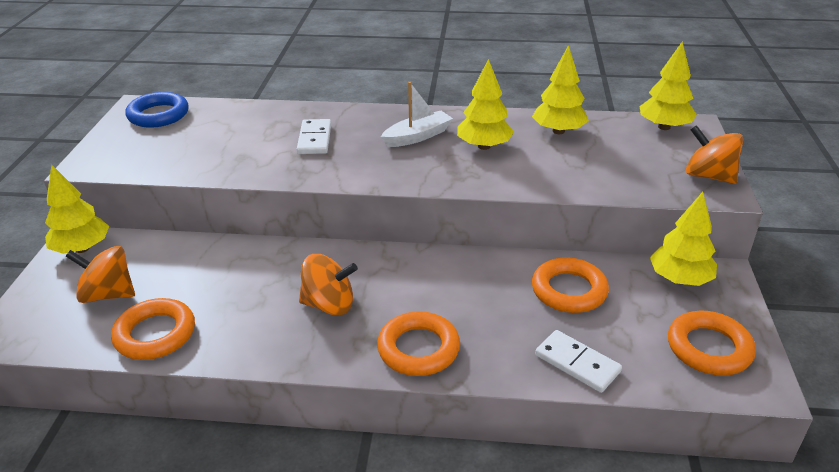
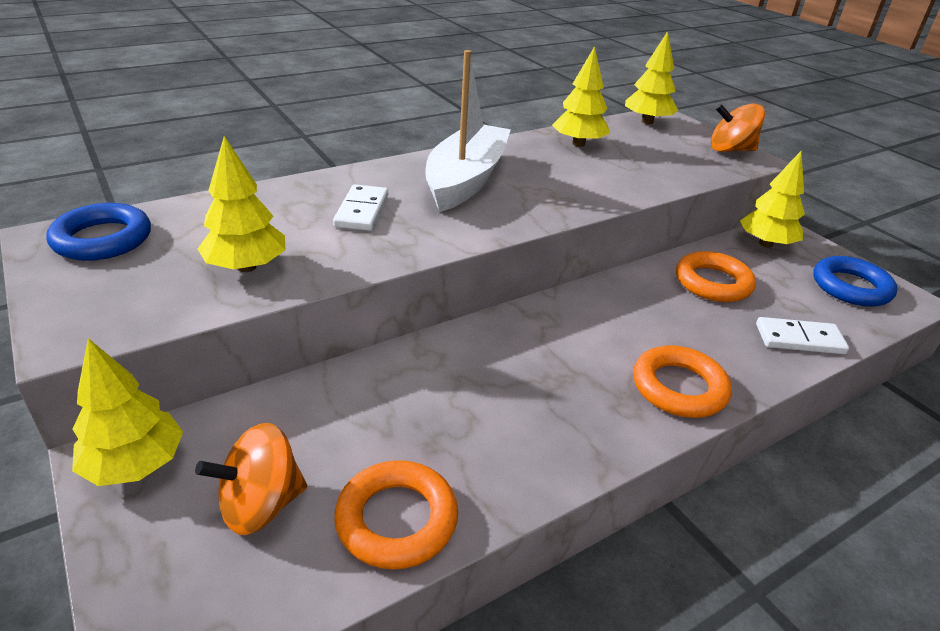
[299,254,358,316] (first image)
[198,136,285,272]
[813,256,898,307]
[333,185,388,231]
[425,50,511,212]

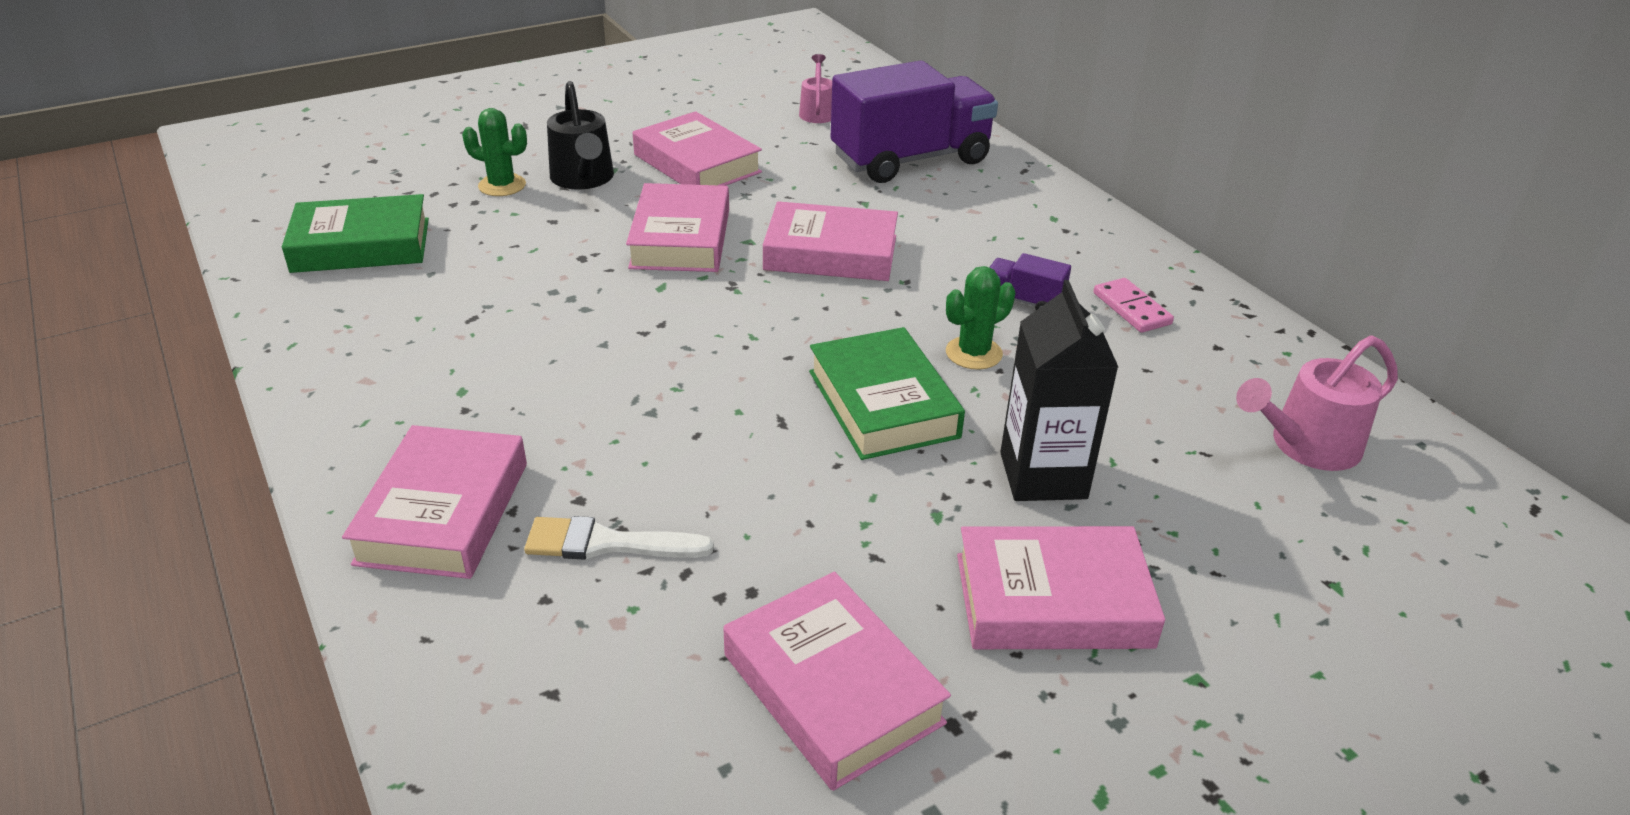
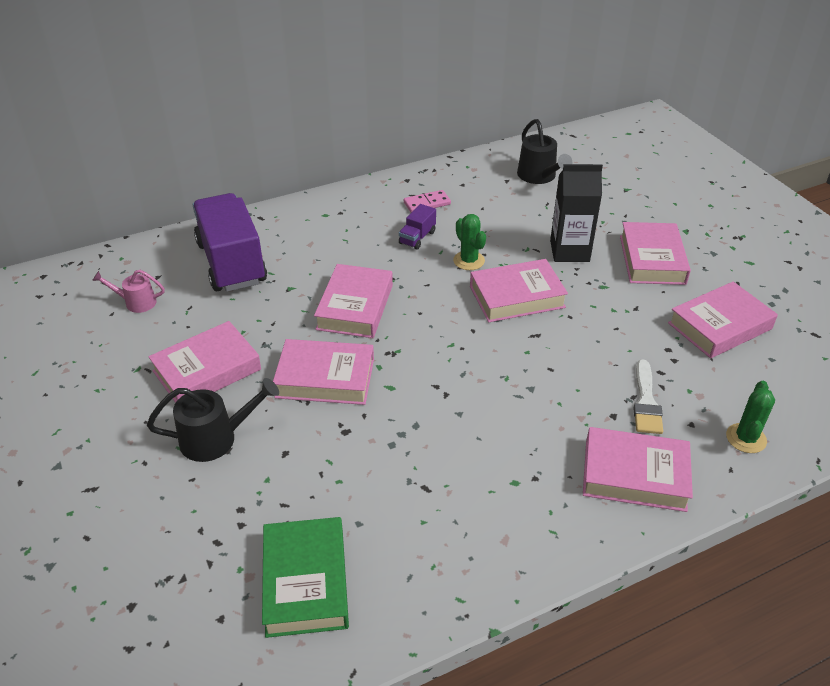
[726,381,775,453]
[470,259,568,323]
[517,119,572,184]

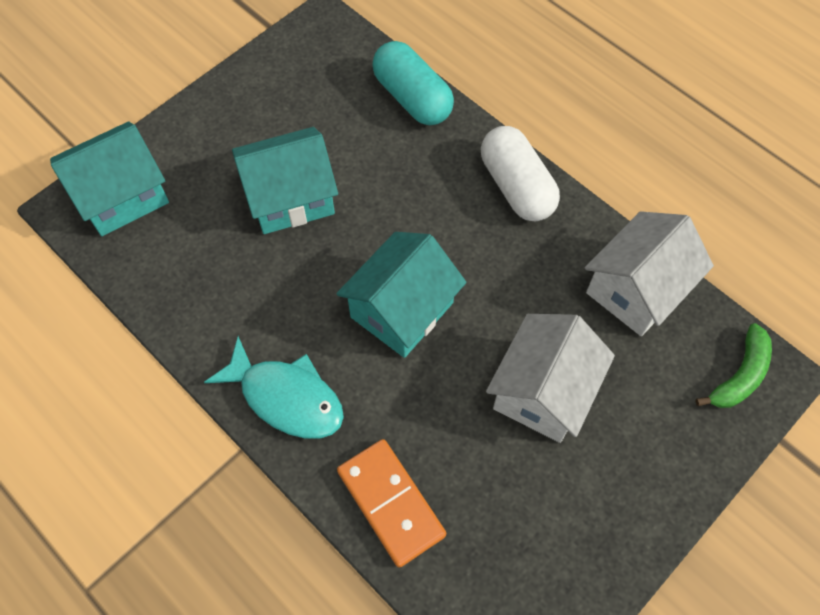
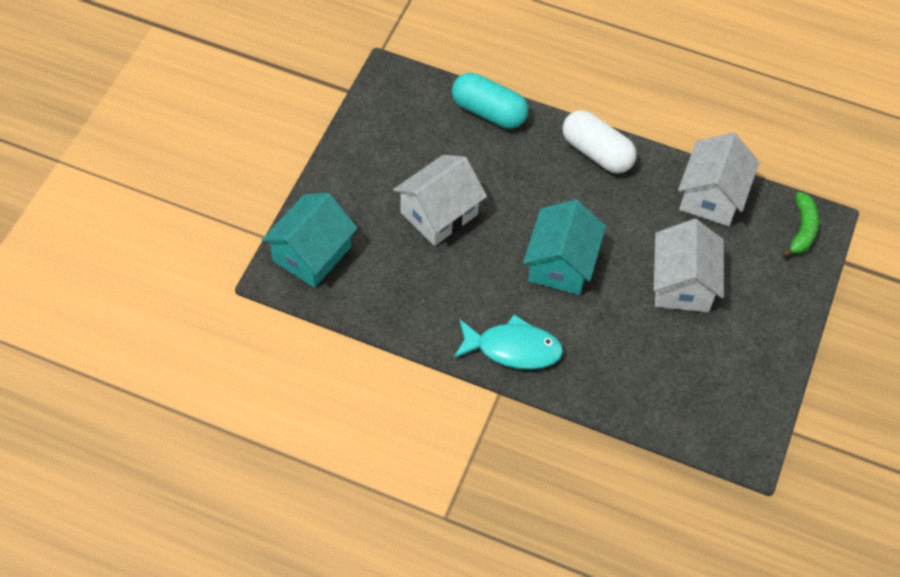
[337,439,446,568] (first image)
[393,155,487,246]

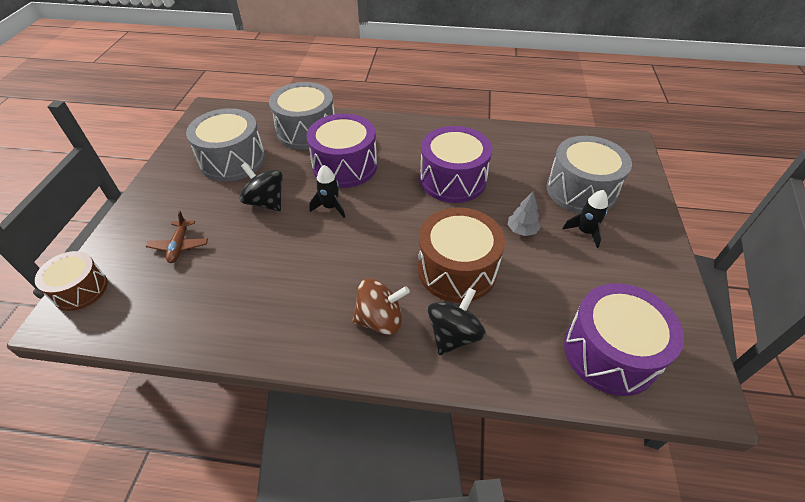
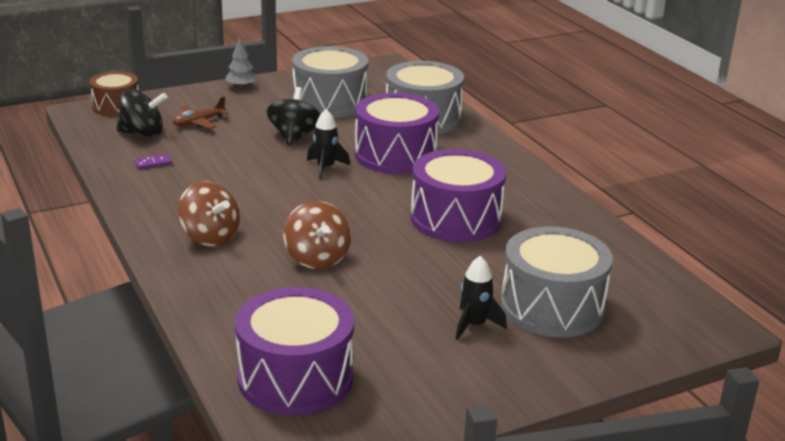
[134,154,172,169]
[116,88,168,137]
[226,37,258,89]
[283,201,351,269]

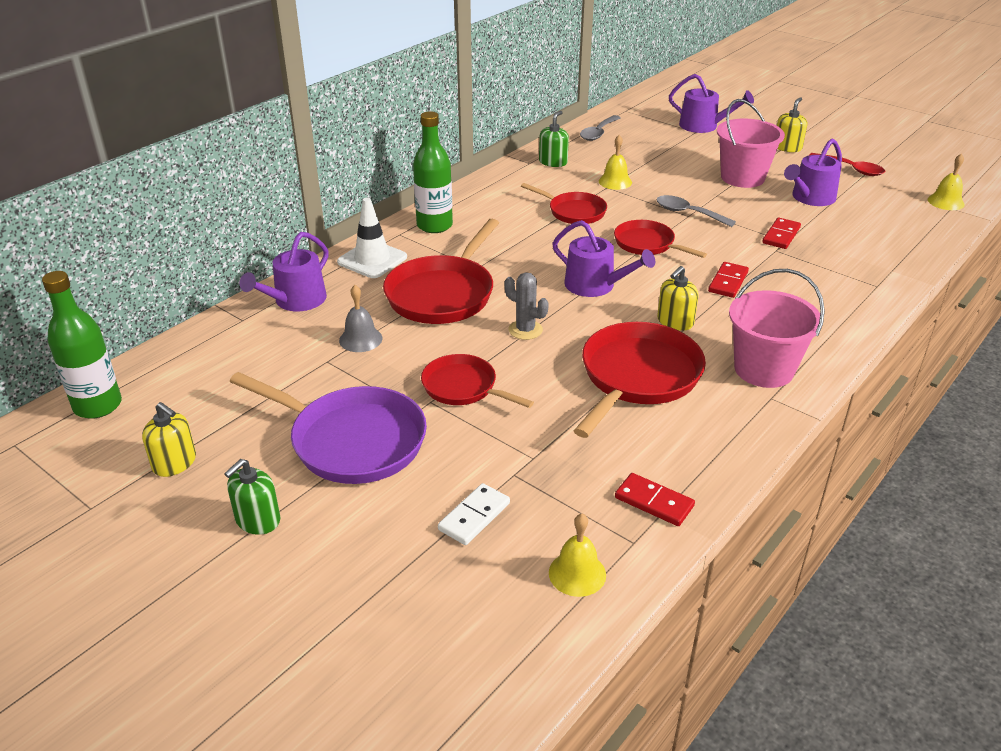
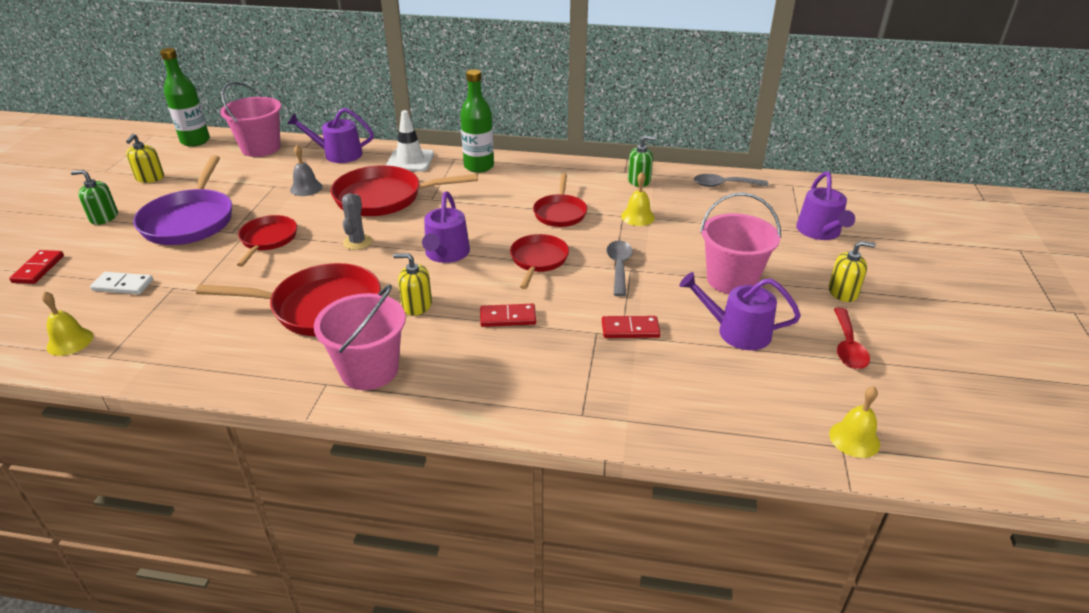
[220,82,281,157]
[9,250,64,284]

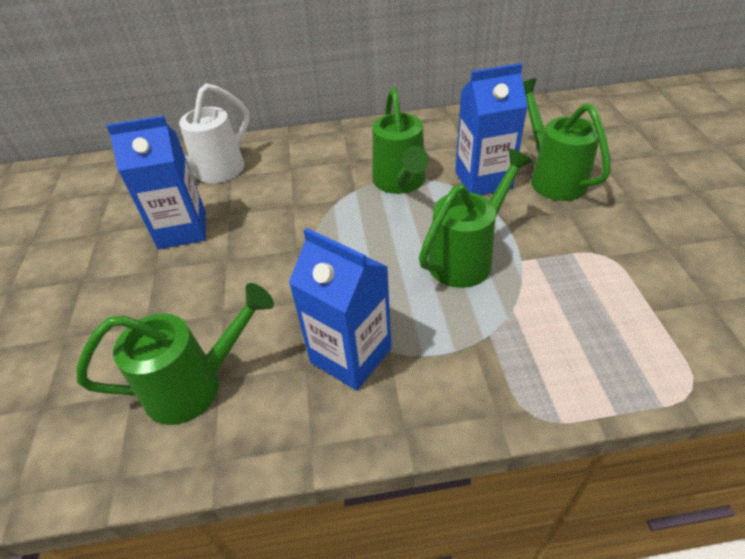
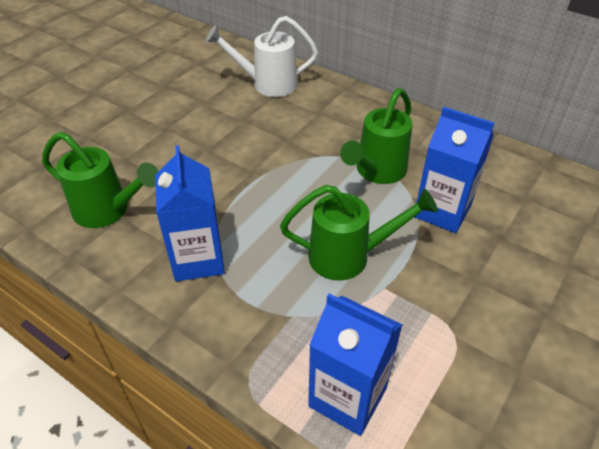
[523,78,611,201] (first image)
[308,293,402,436]

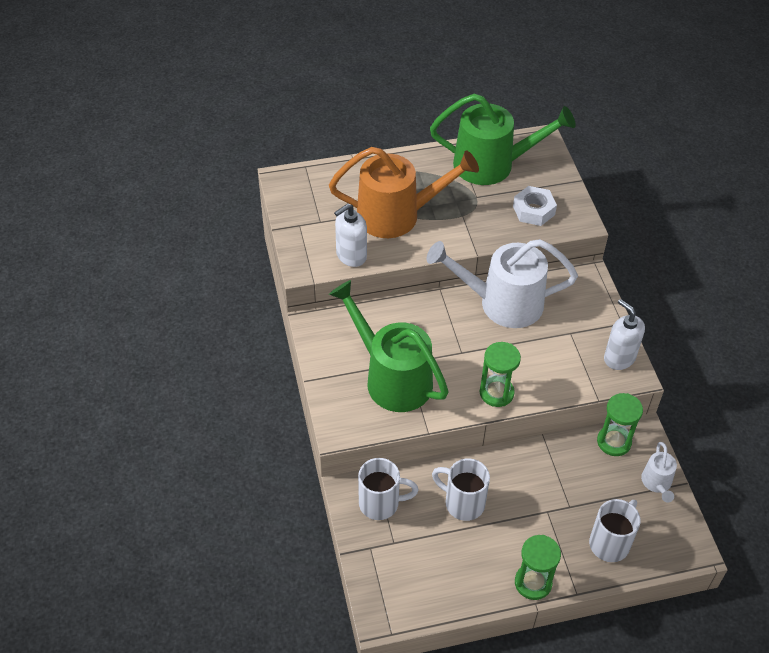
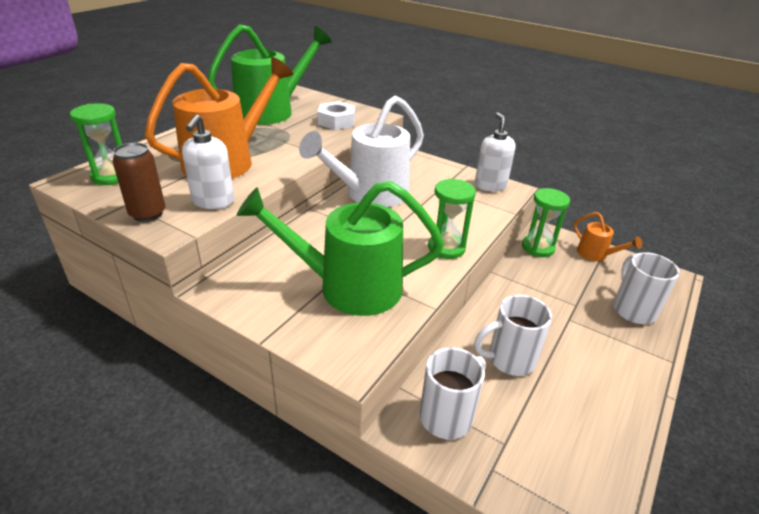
[112,143,165,222]
[70,103,122,185]
[574,212,642,261]
[475,112,516,191]

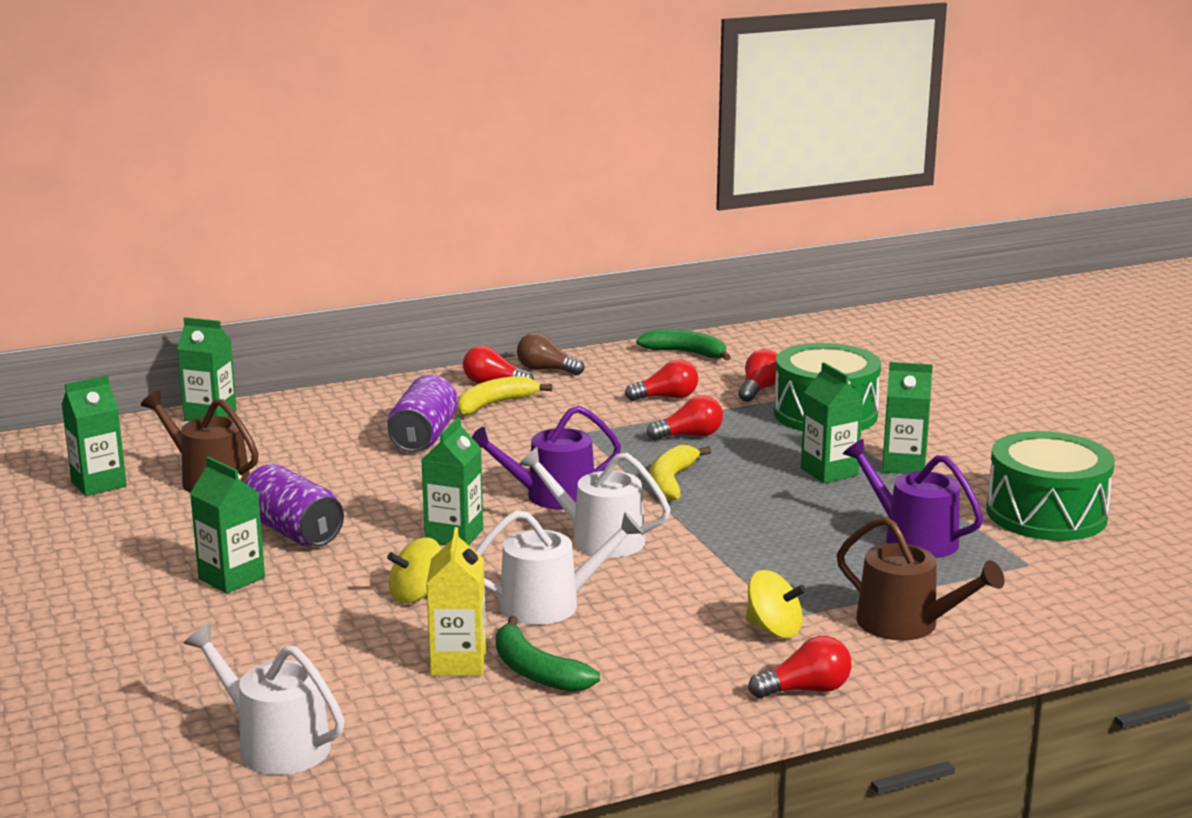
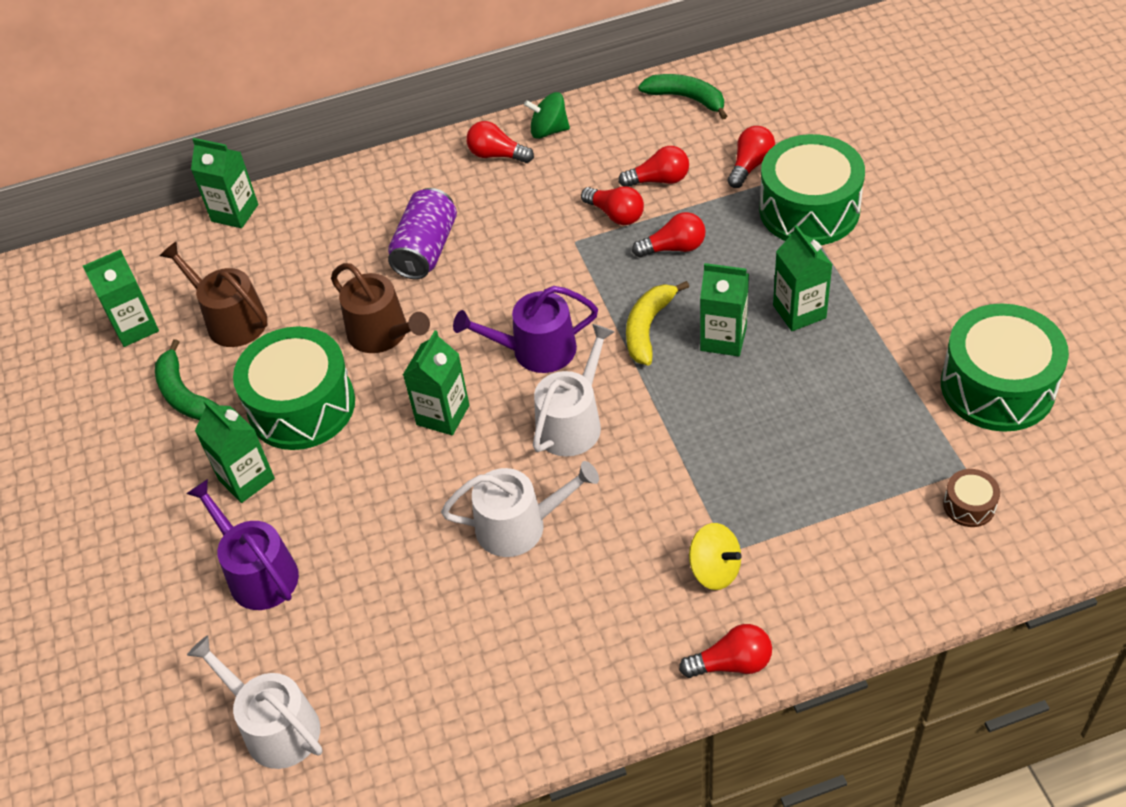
[387,537,441,604] (first image)
[426,527,486,676] (first image)
[457,376,552,416] (first image)
[581,186,644,225]
[943,469,1000,527]
[155,339,218,420]
[331,263,430,353]
[186,479,299,610]
[700,263,749,356]
[233,326,355,450]
[524,92,570,139]
[533,324,615,457]

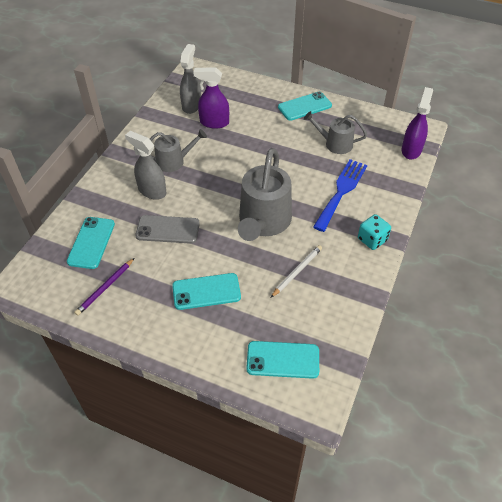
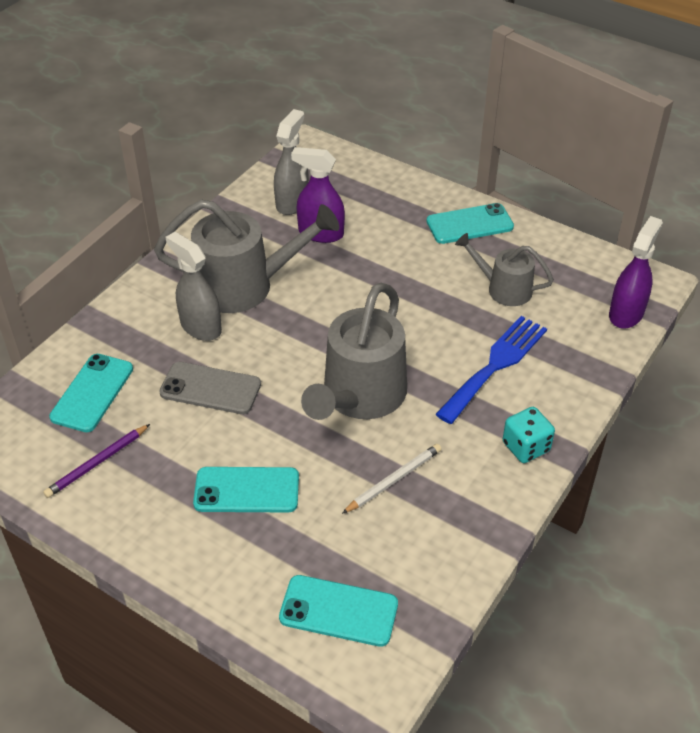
[154,200,339,313]

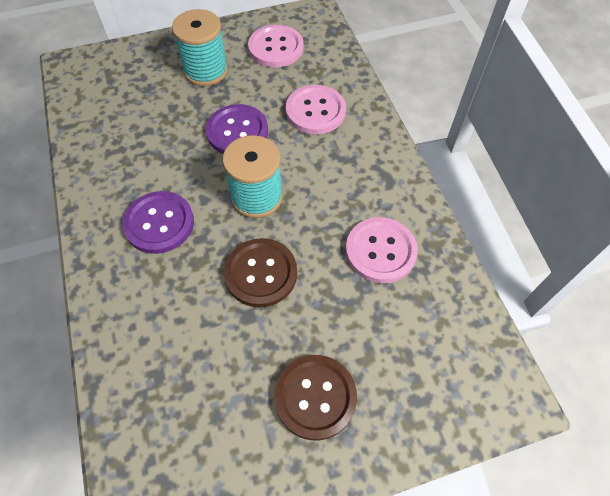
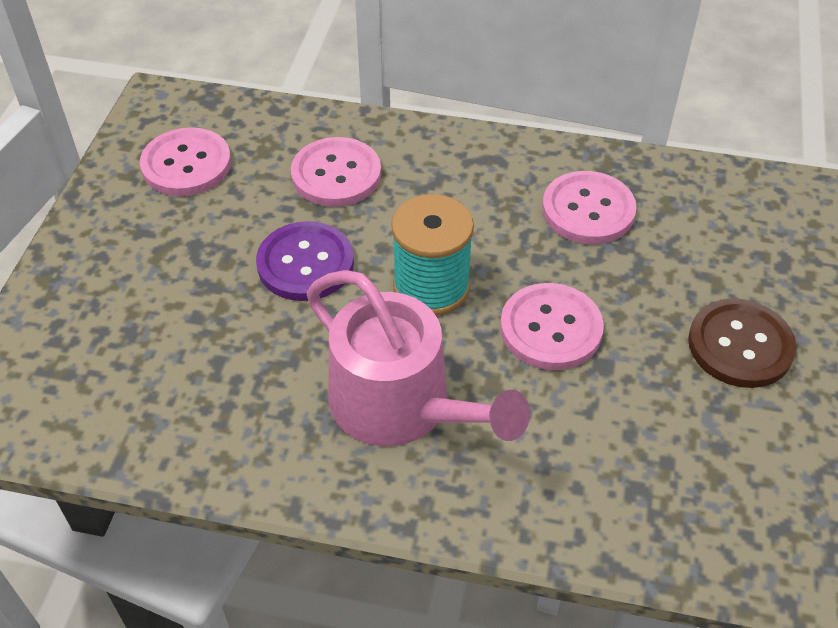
[172,9,228,86] (first image)
[307,270,530,446]
[500,283,604,370]

